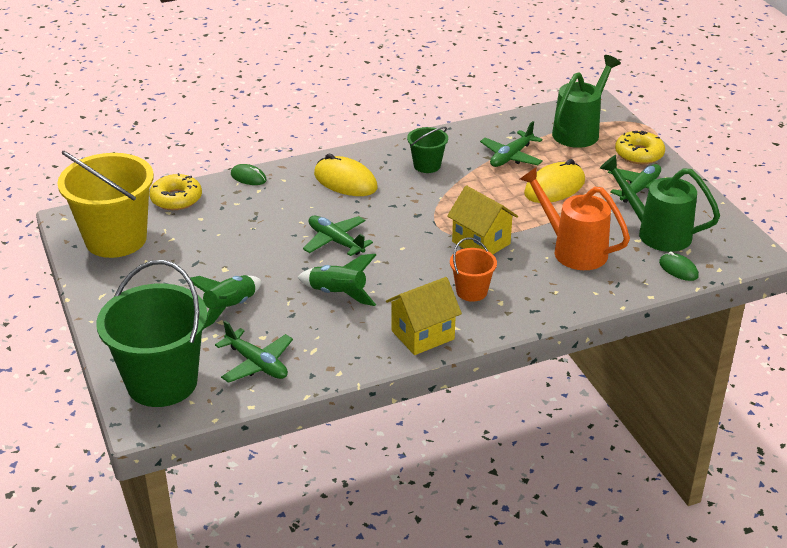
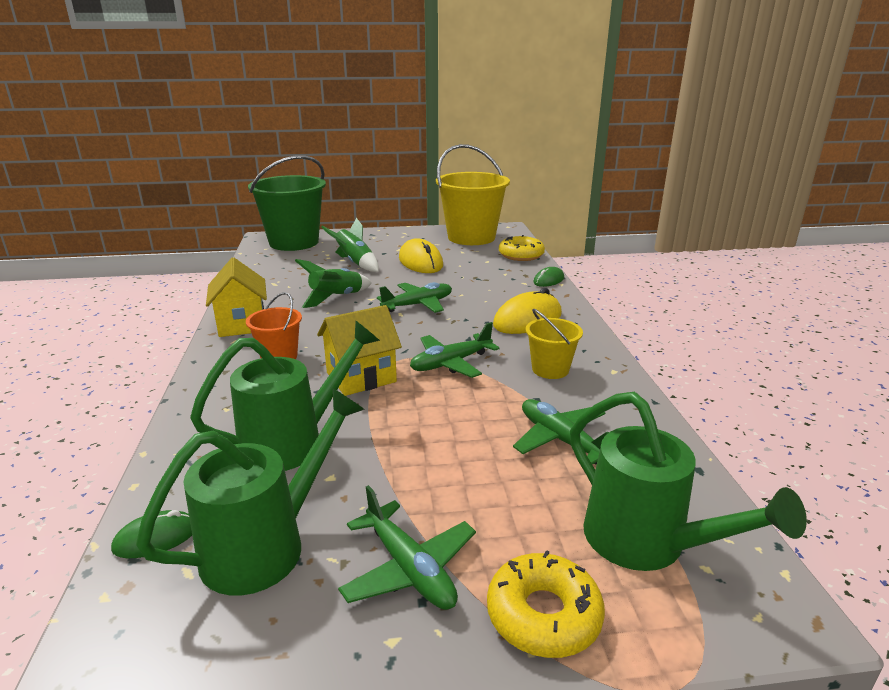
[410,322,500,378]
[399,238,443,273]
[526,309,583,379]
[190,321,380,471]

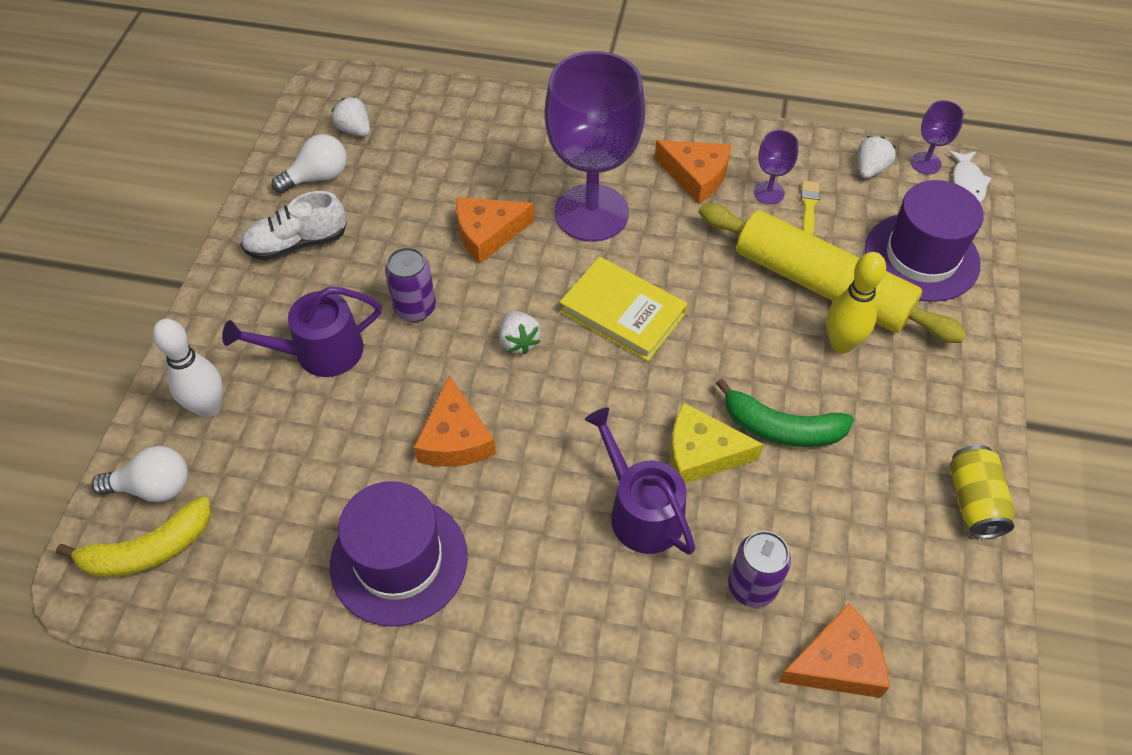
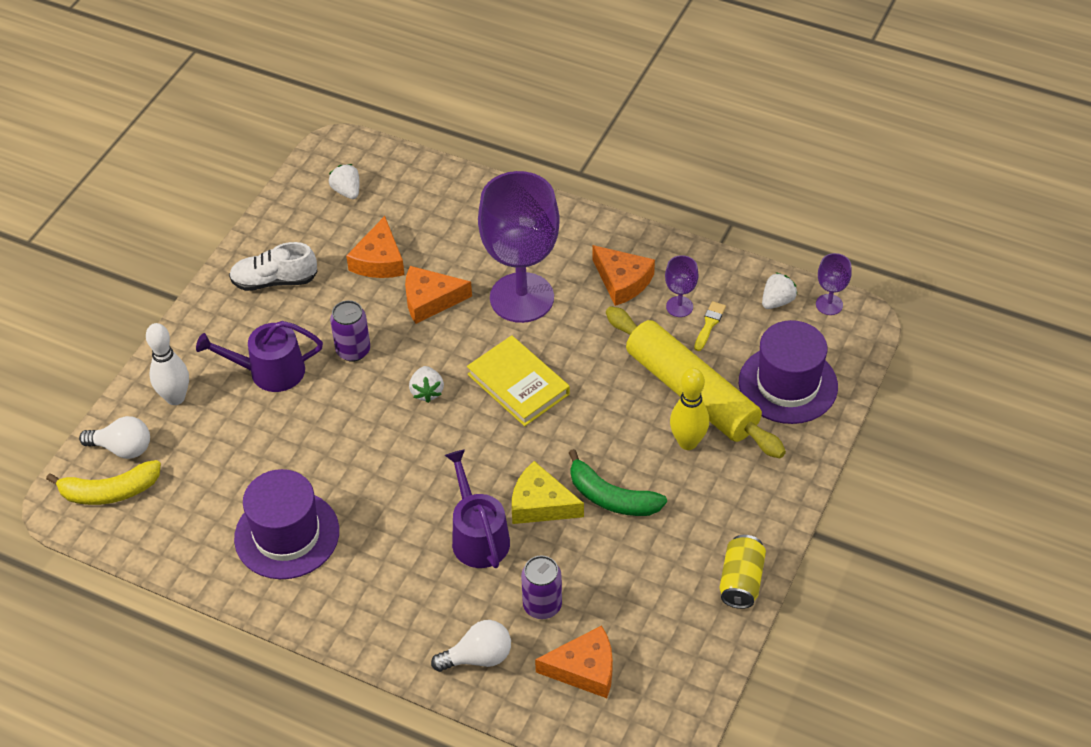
[948,150,991,202] (first image)
[431,620,511,672]
[346,216,405,278]

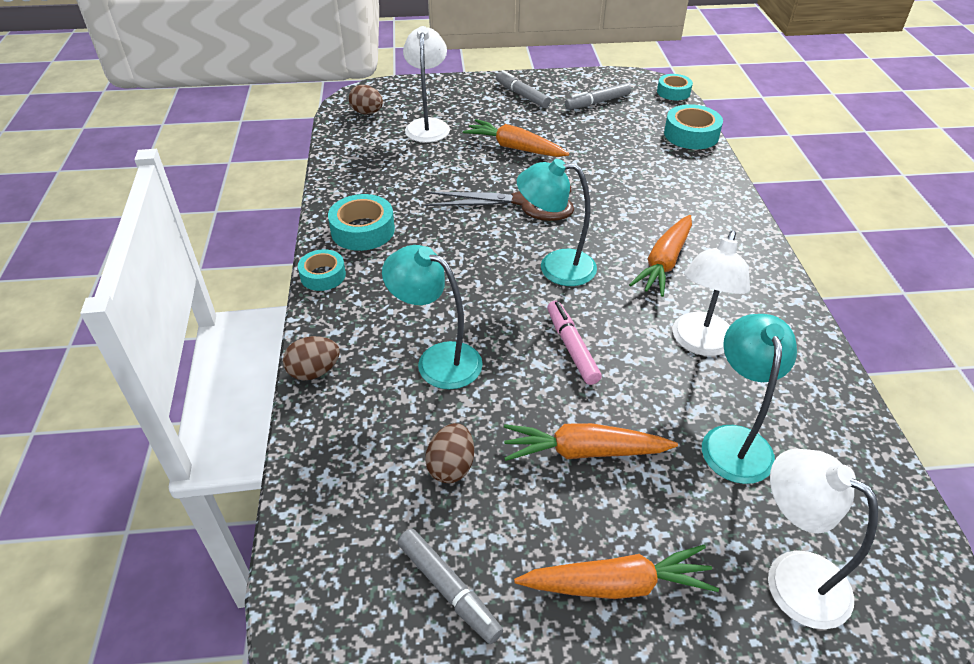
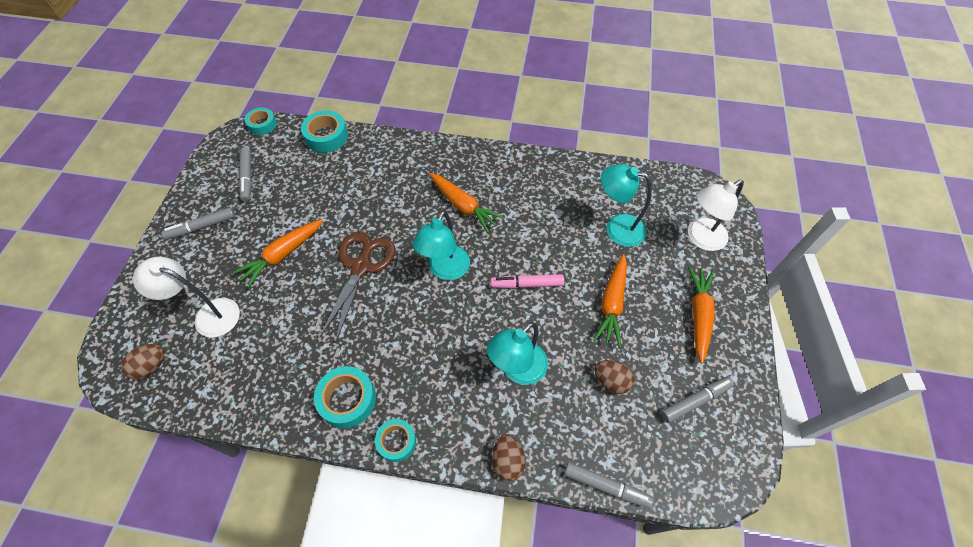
[672,231,750,356] (first image)
[564,462,654,509]

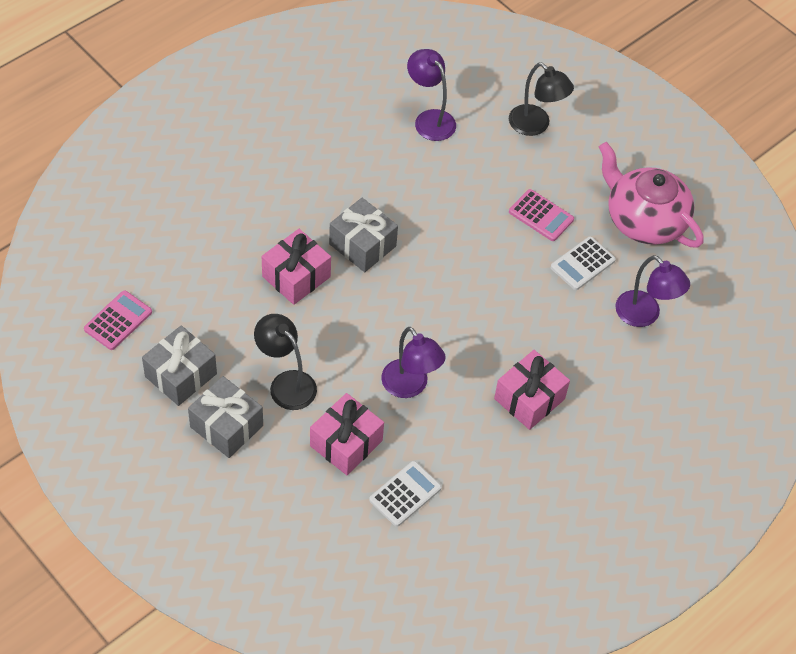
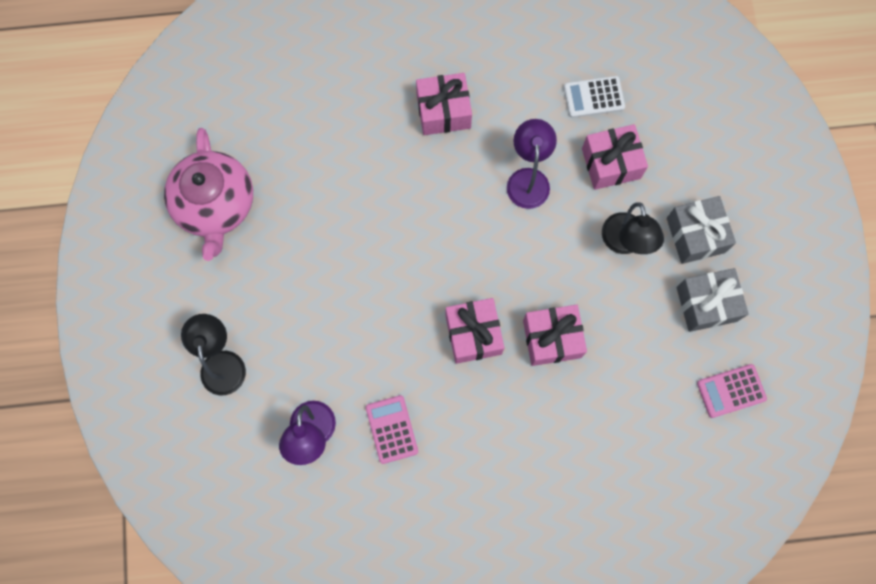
[551,236,616,290] (first image)
[615,255,690,327] (first image)
[366,395,418,464]
[445,298,505,364]

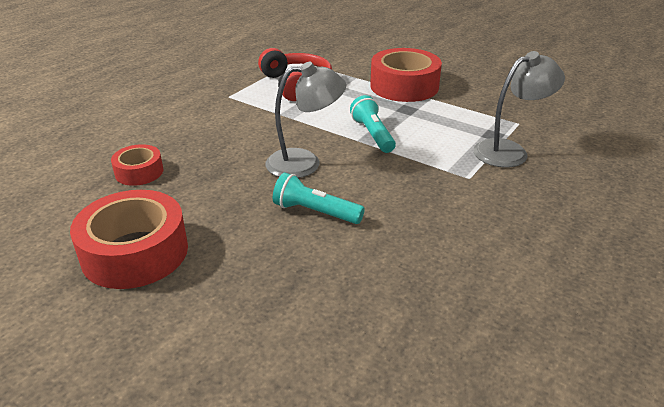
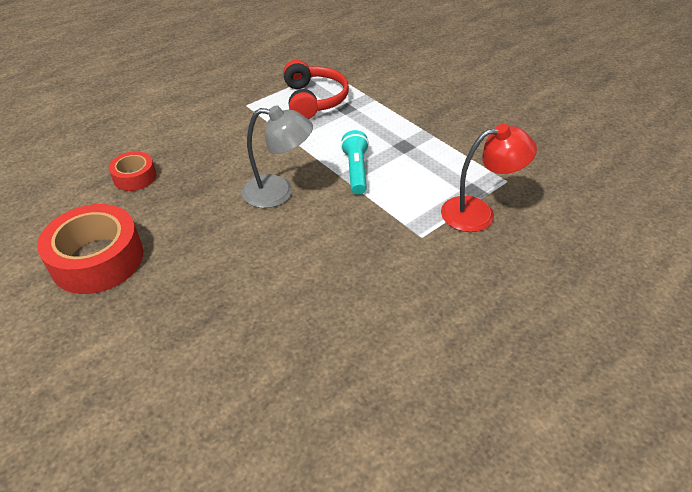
[273,173,365,224] (first image)
[370,48,442,102] (first image)
[441,124,537,232]

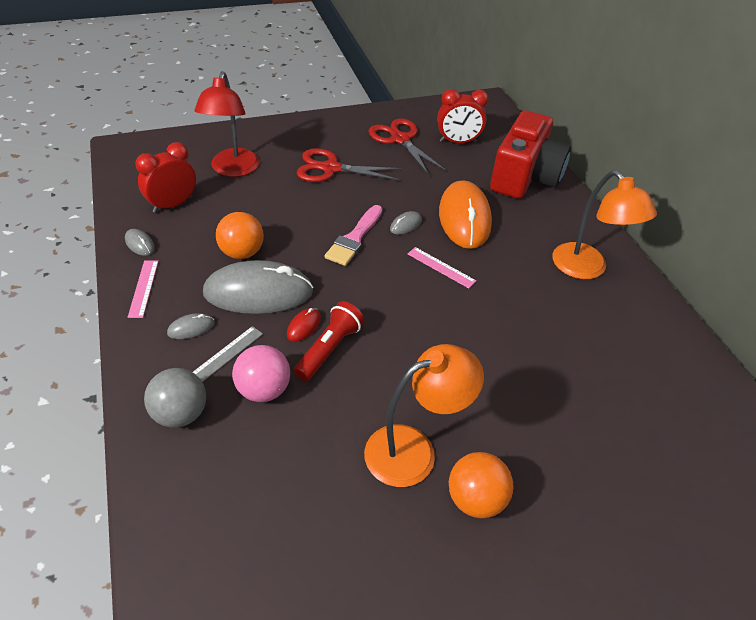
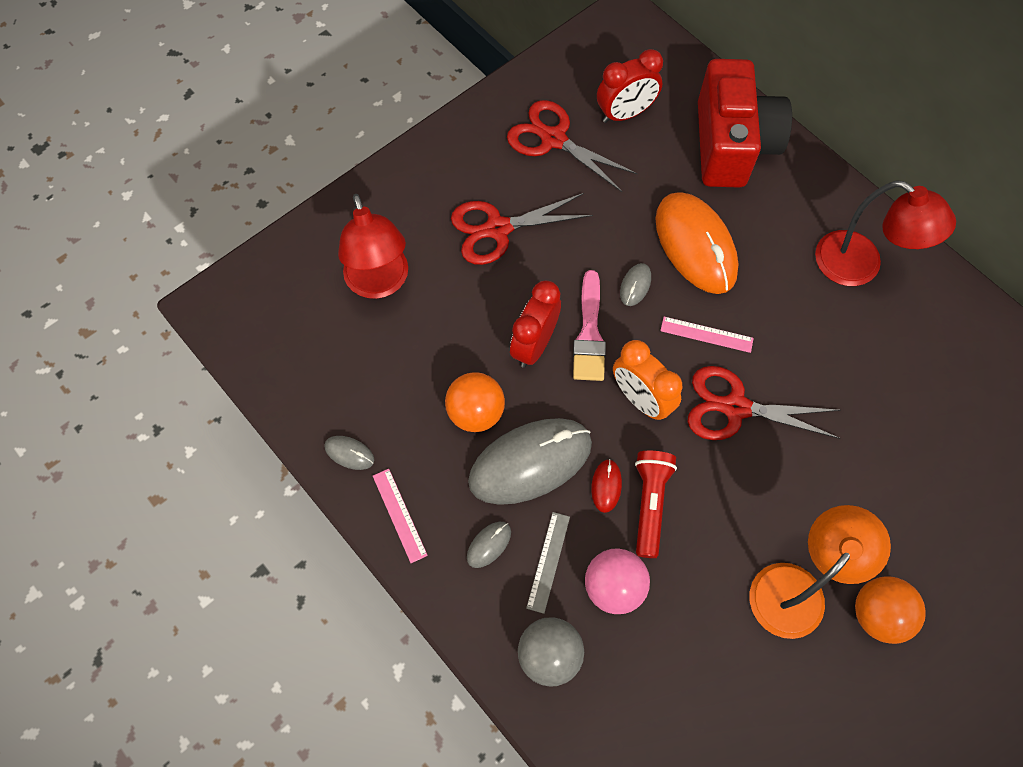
[613,340,682,420]
[687,366,841,440]
[510,281,561,368]
[815,180,956,286]

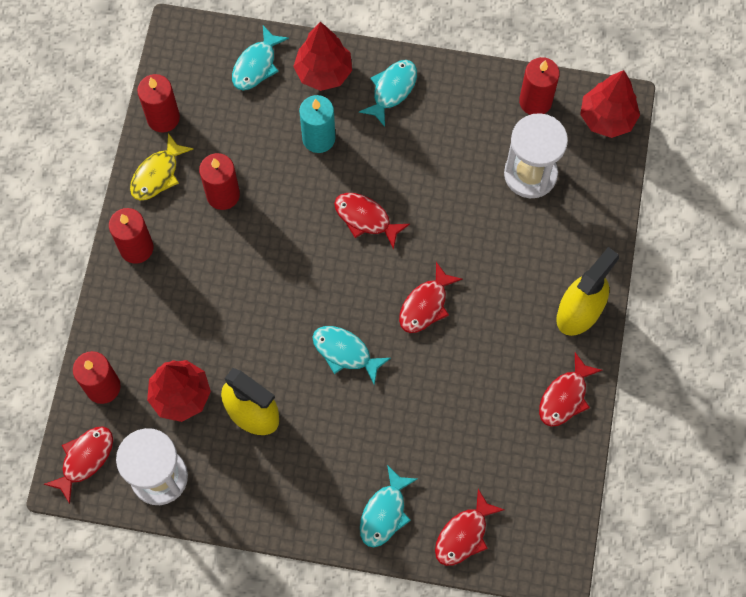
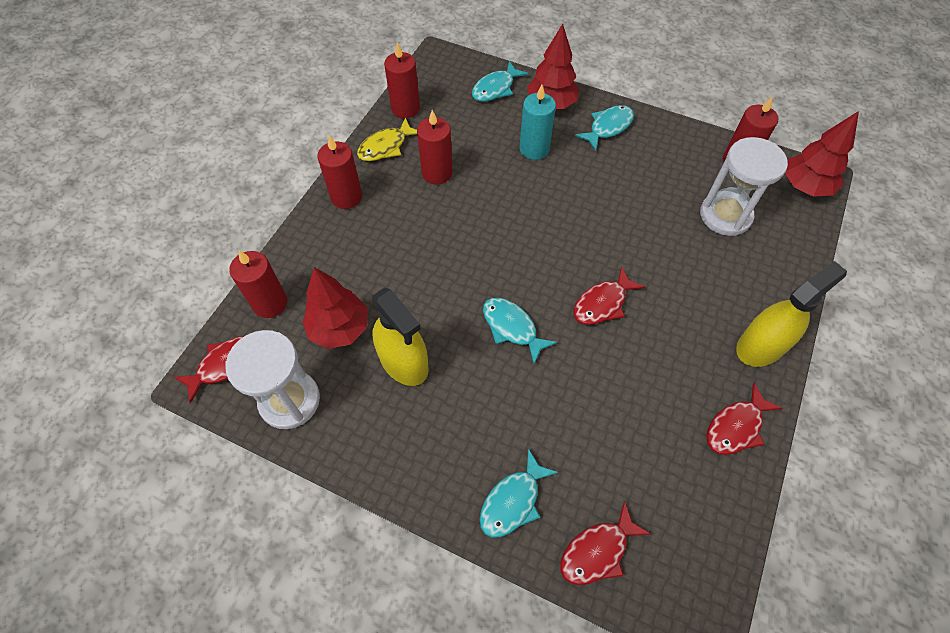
[334,193,410,250] (first image)

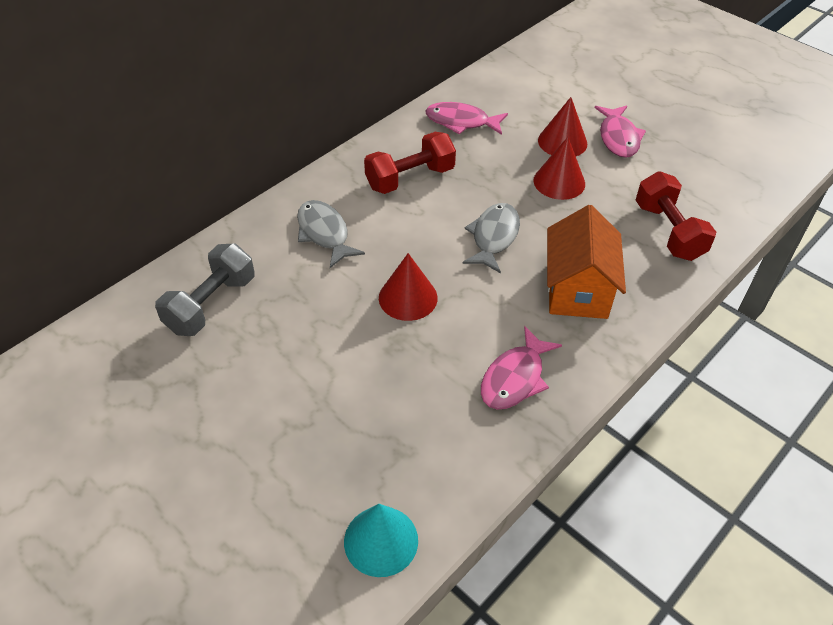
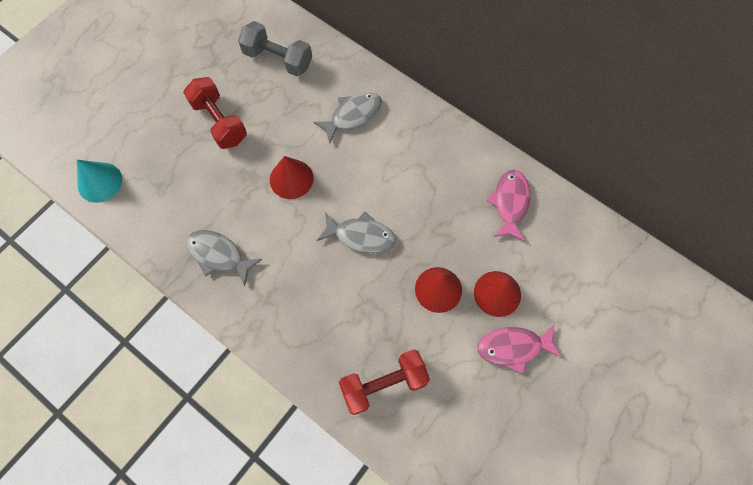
[547,205,626,319] (first image)
[183,77,247,149]
[186,230,262,286]

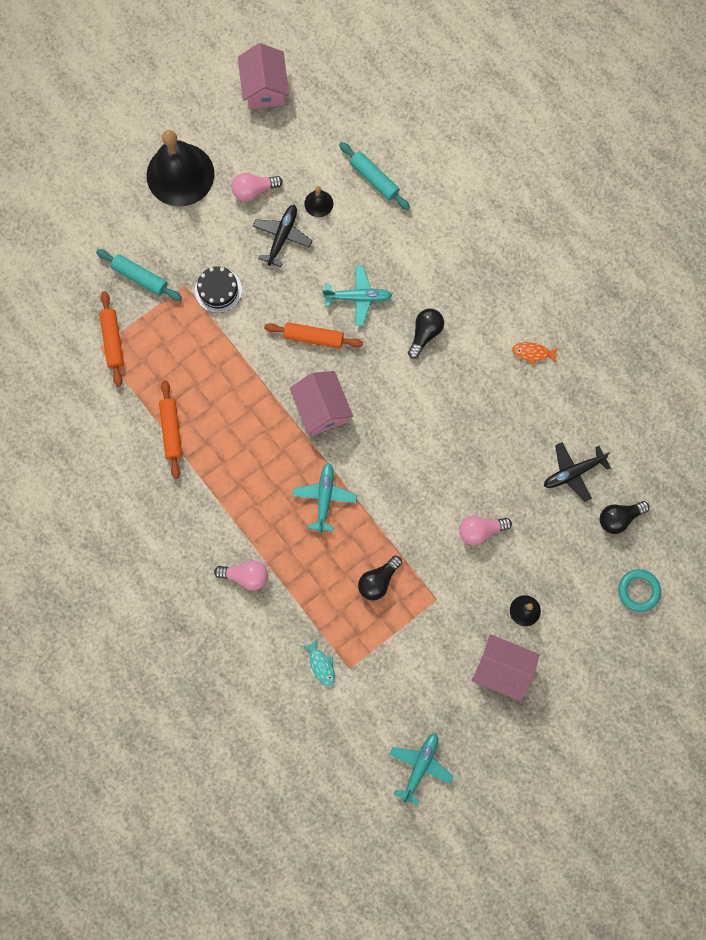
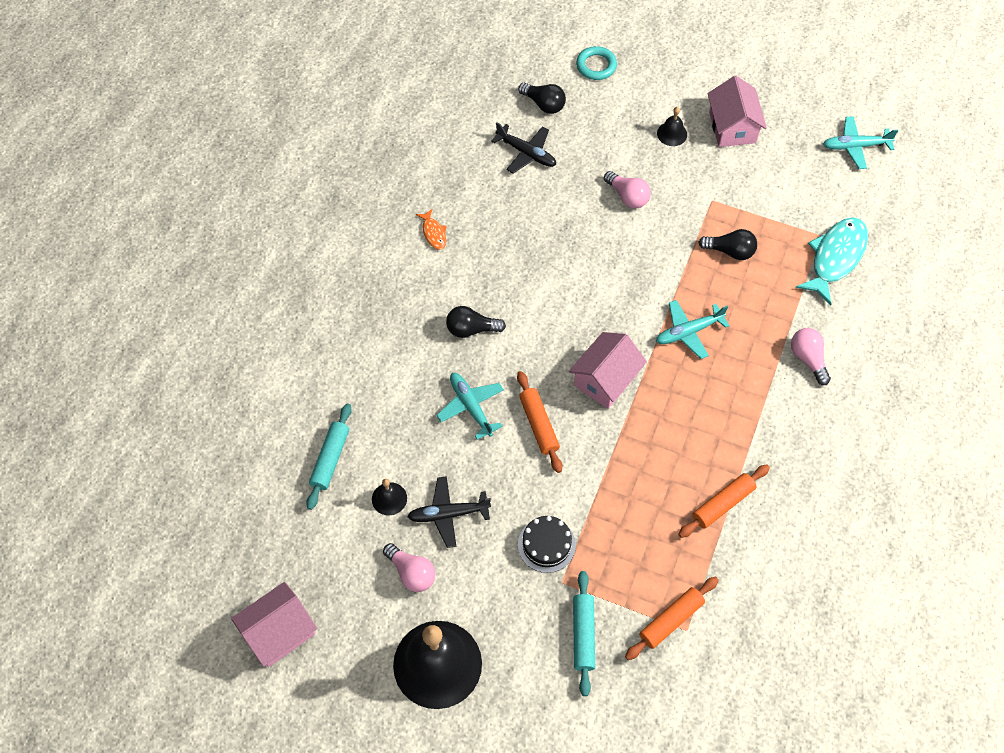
[795,217,868,305]

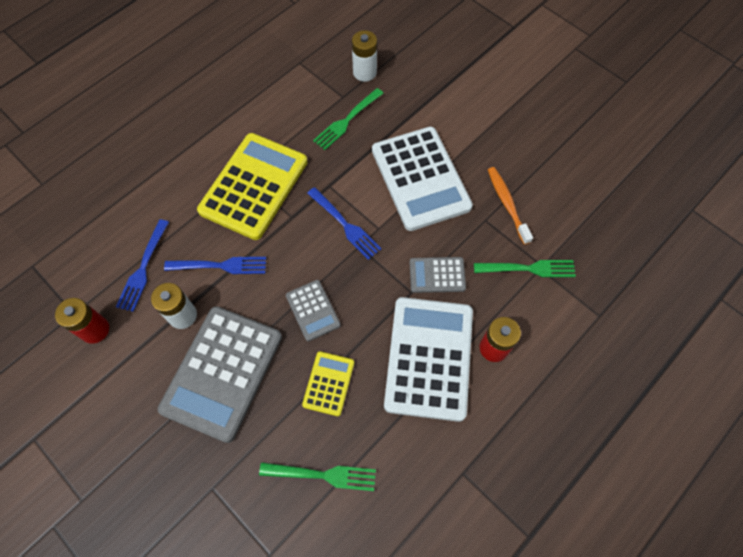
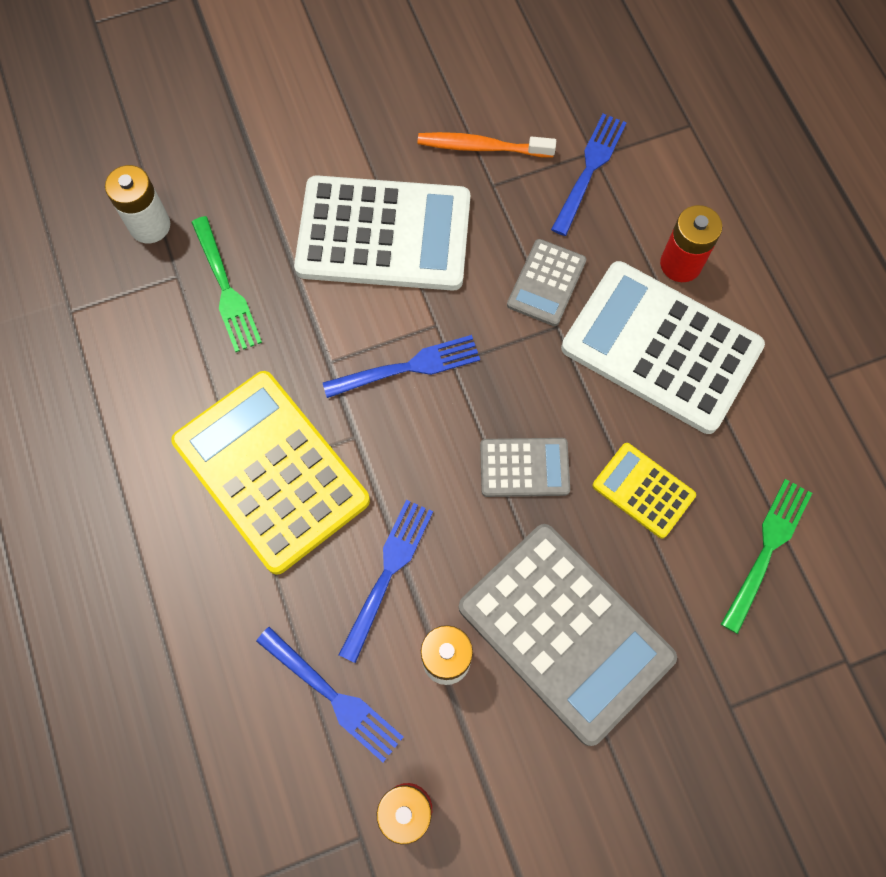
[551,113,627,236]

